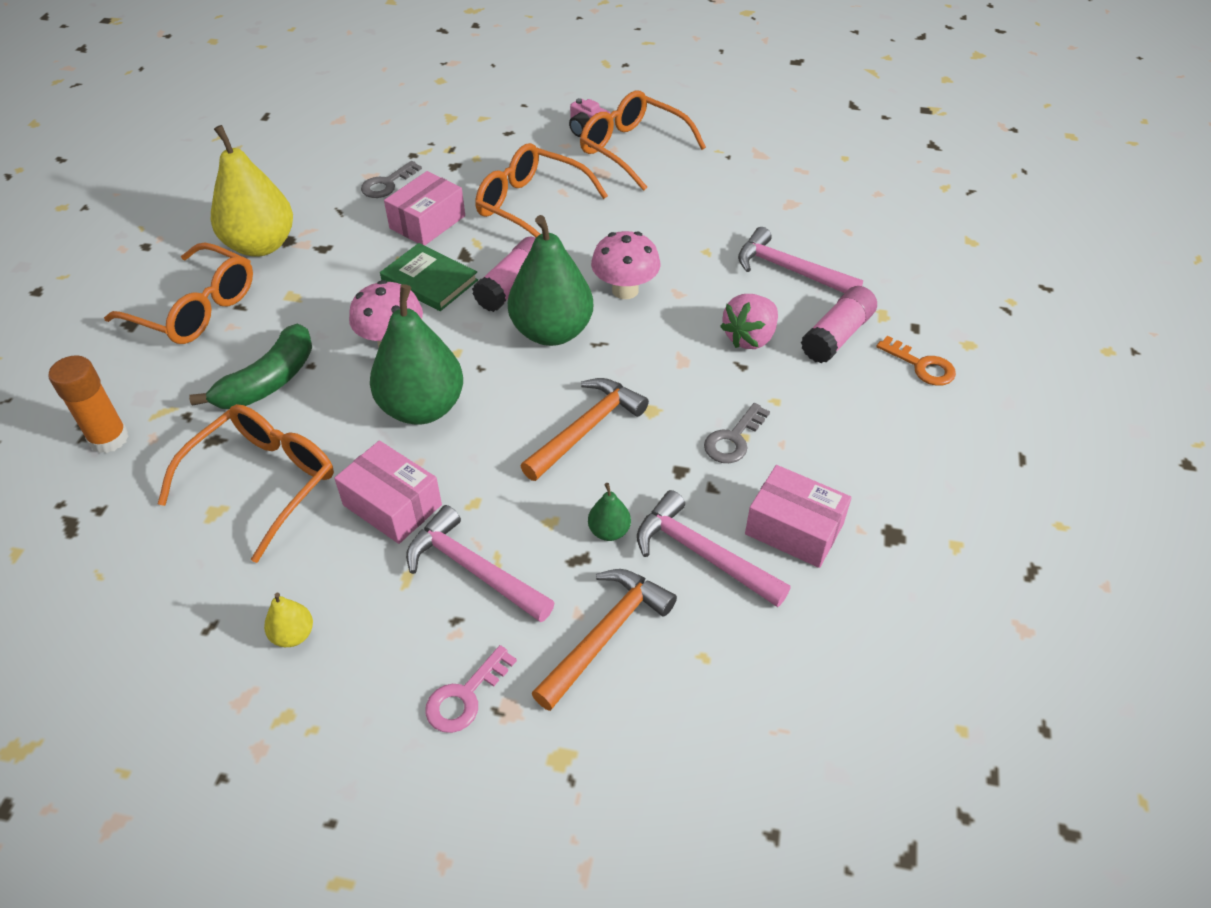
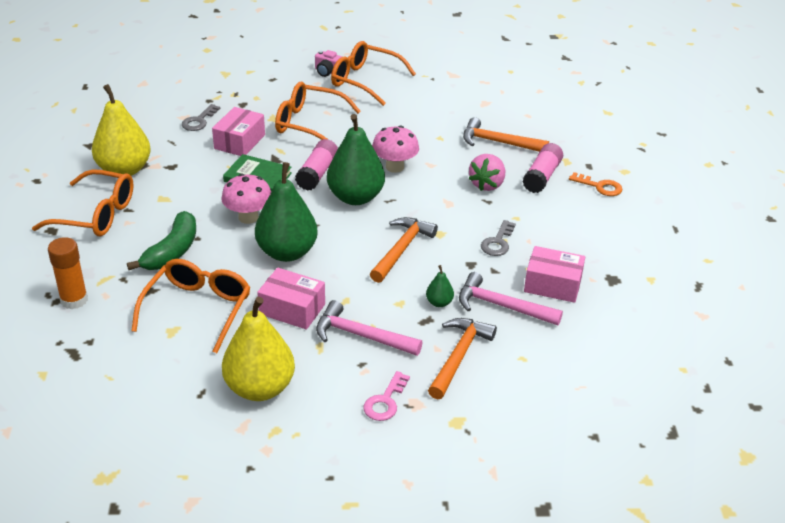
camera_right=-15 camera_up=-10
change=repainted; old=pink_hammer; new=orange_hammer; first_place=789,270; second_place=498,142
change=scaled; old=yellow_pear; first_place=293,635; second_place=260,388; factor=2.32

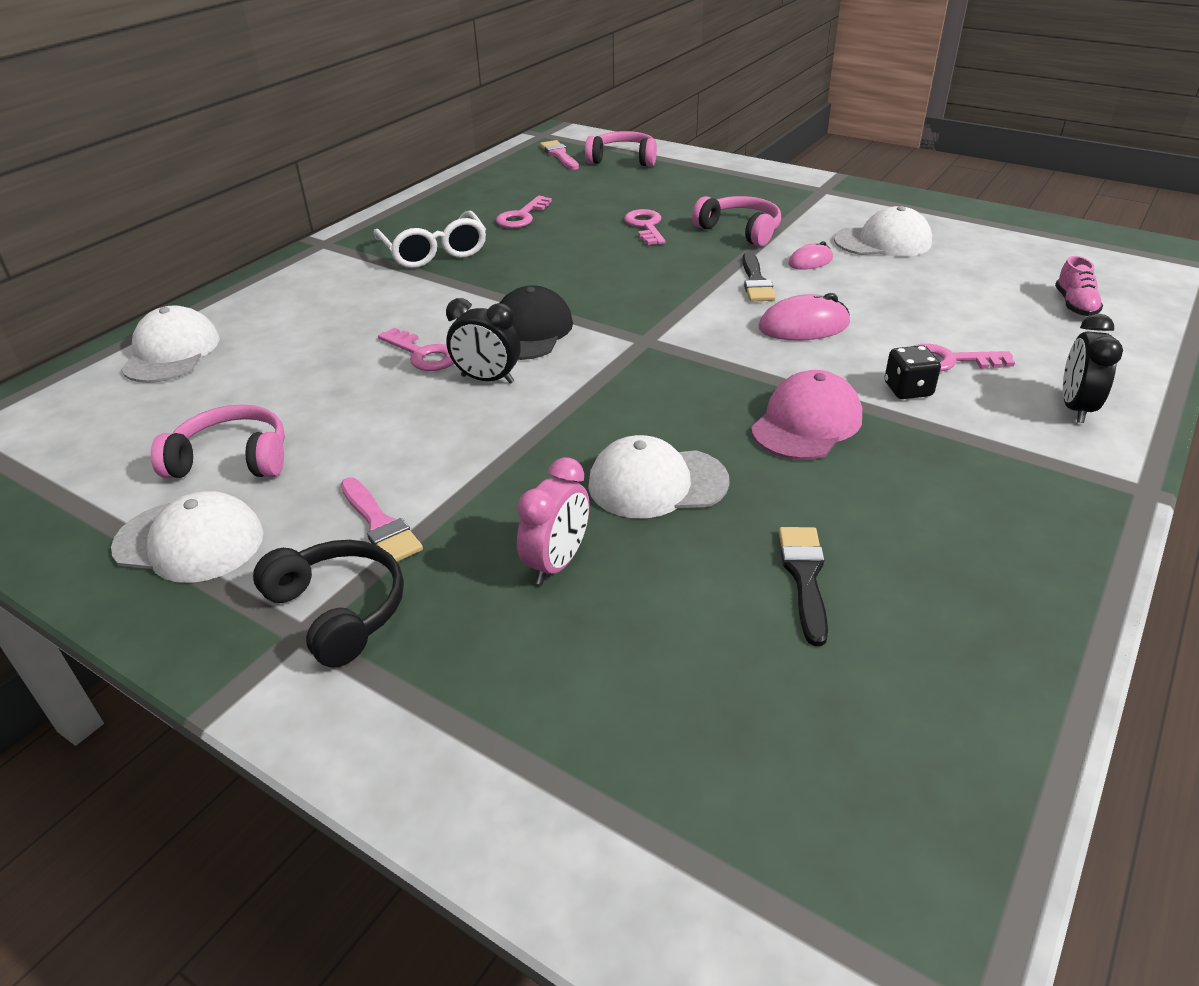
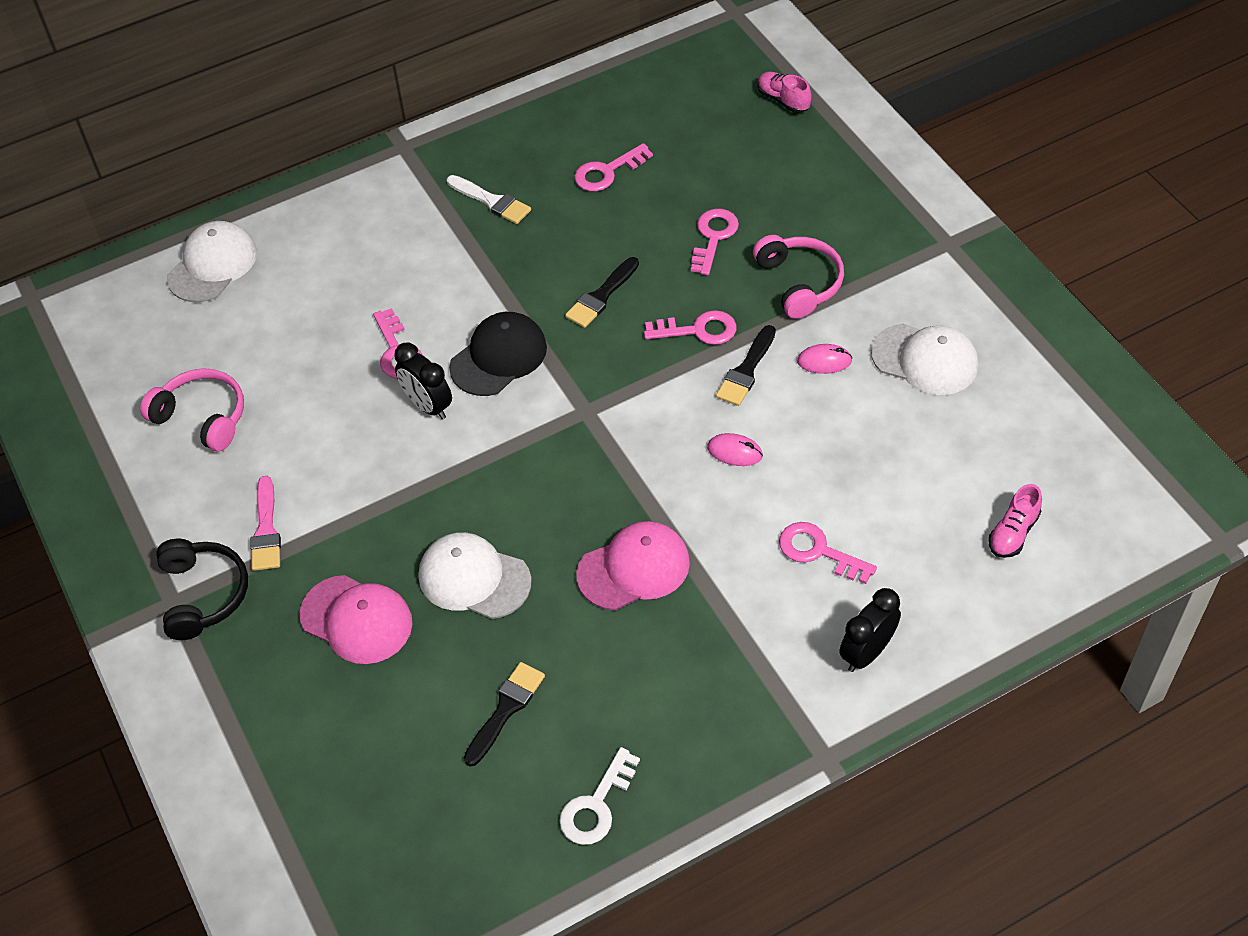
camera_right=30 camera_up=15
change=swapped; old=pink_headphones; new=pink_shoe; first_place=623,159; second_place=783,100
change=gone; old=pink_brush; first_place=559,155
change=swapped; old=white_glasses; new=white_brush; first_place=434,252; second_place=491,201
change=scaled; old=pink_mouse; first_place=803,326; second_place=735,452; factor=0.61
change=gone; old=black_dice; first_place=908,390
change=swapped; old=pink_clock; new=pink_cap; first_place=557,563; second_place=356,619
change=gone; old=white_cap; first_place=189,541
change=new; new=black_brush; second_place=601,296
change=new; new=pink_key; second_place=697,330
change=new; new=white_key; second_place=597,805

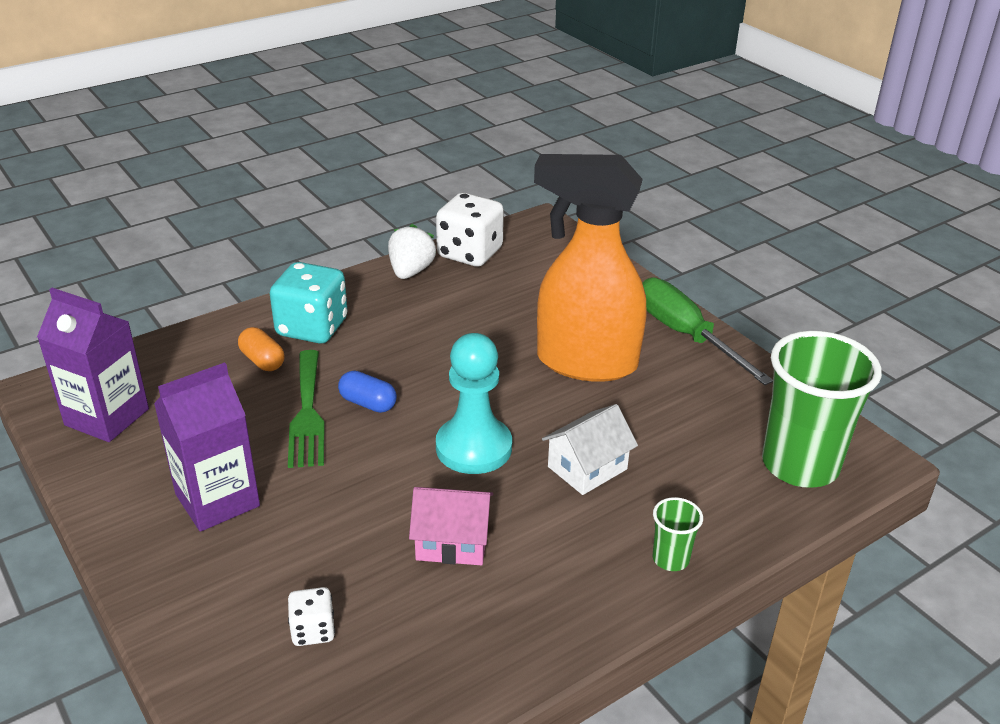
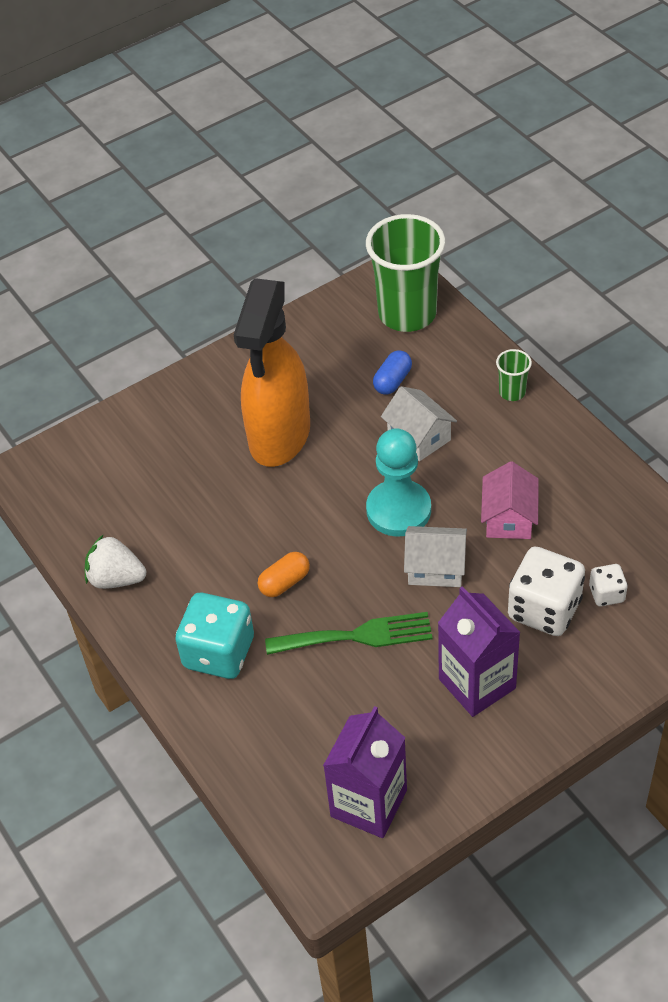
camera_right=-85 camera_up=15
change=shifted; old=white_dice; first_place=470,253; second_place=544,609
change=gone; old=green_screwdriver; first_place=685,335
change=shifted; old=orange_capsule; first_place=262,361; second_place=284,582
change=shifted; old=blue_capsule; first_place=368,403; second_place=392,381
change=new; new=white_house; second_place=435,567

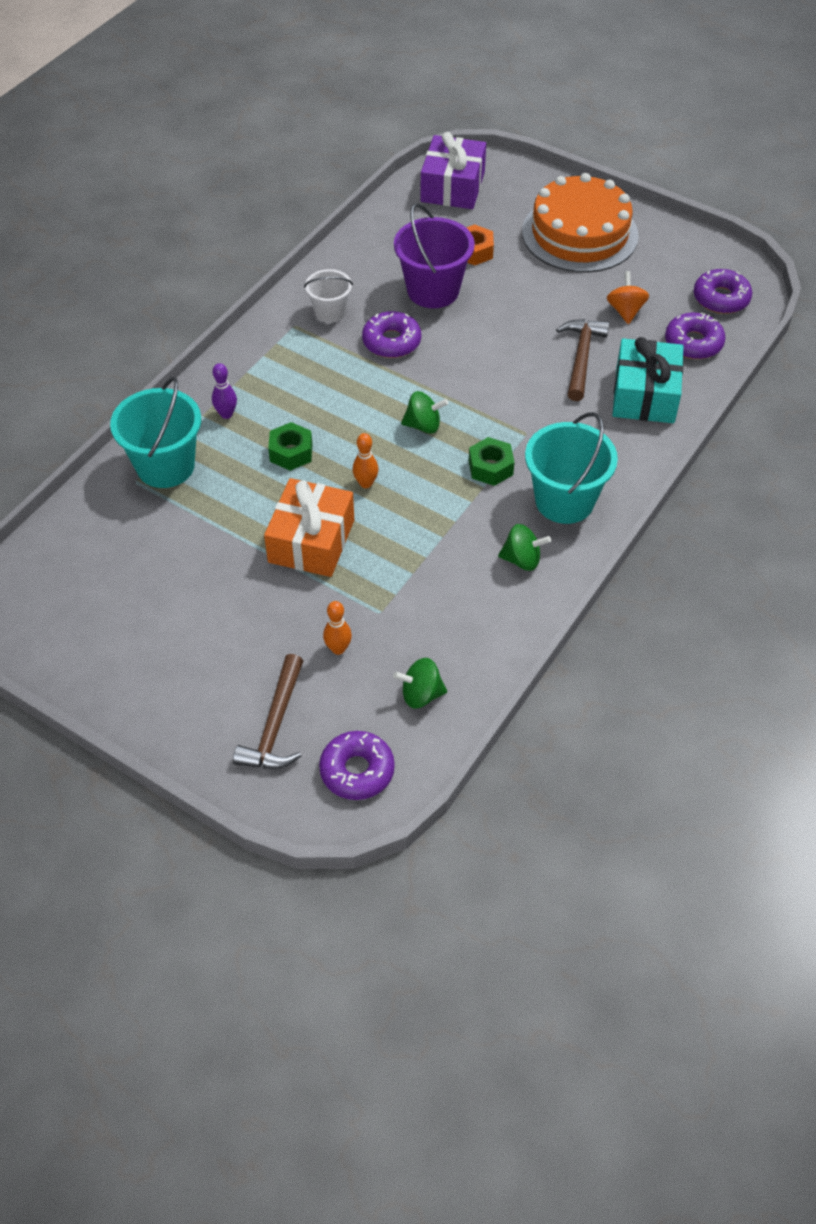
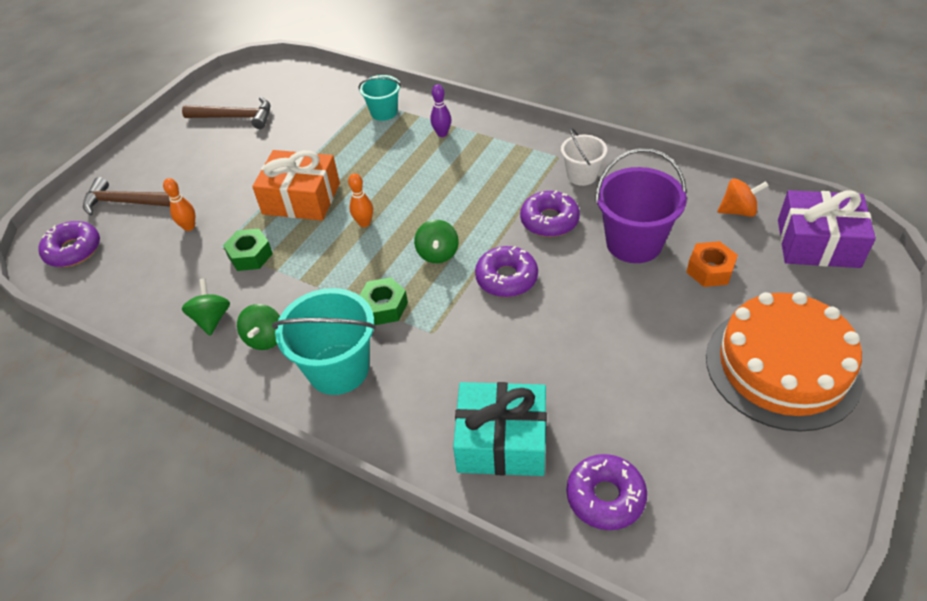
camera_right=90 camera_up=-5
change=shifted; old=purple_donut; first_place=721,298; second_place=506,278
change=shifted; old=orange_spinning_top; first_place=625,311; second_place=738,211
change=shifted; old=brown_hammer; first_place=581,358; second_place=235,117
change=scaled; old=turquoise_bucket; first_place=165,466; second_place=384,112; factor=0.58
change=shifted; old=green_nut; first_place=291,452; second_place=250,255
change=shifted; old=green_spinning_top; first_place=421,694; second_place=212,319

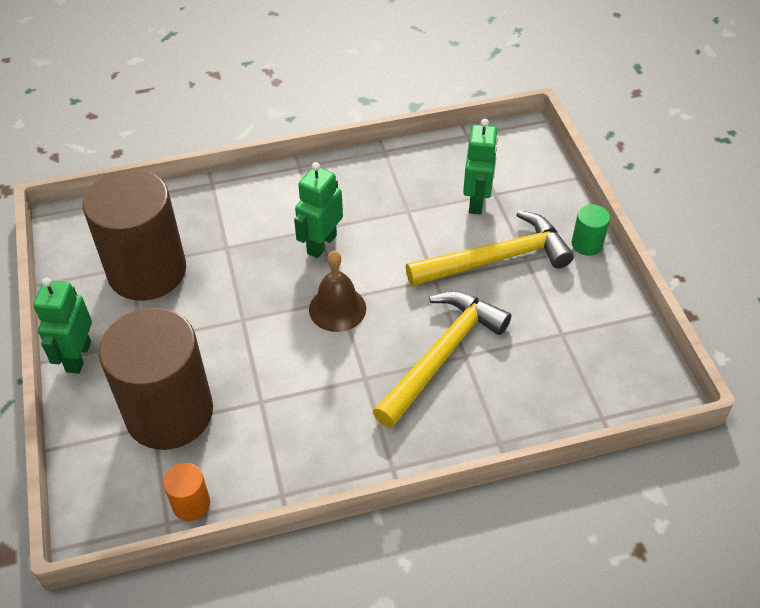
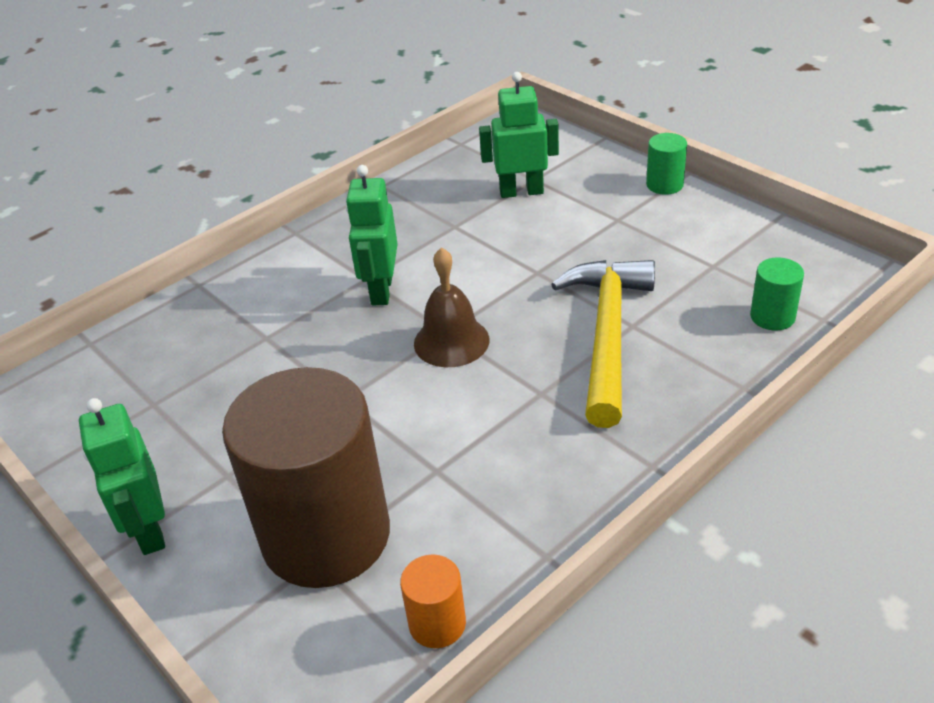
camera_right=-25 camera_up=-10
change=rotated; old=green_robot; first_place=477,201; second_place=521,192; degrees=-75
change=gone; old=brown_cylinder; first_place=147,271
change=gone; old=yellow_hammer; first_place=496,259
change=new; new=green_cylinder; second_place=772,316

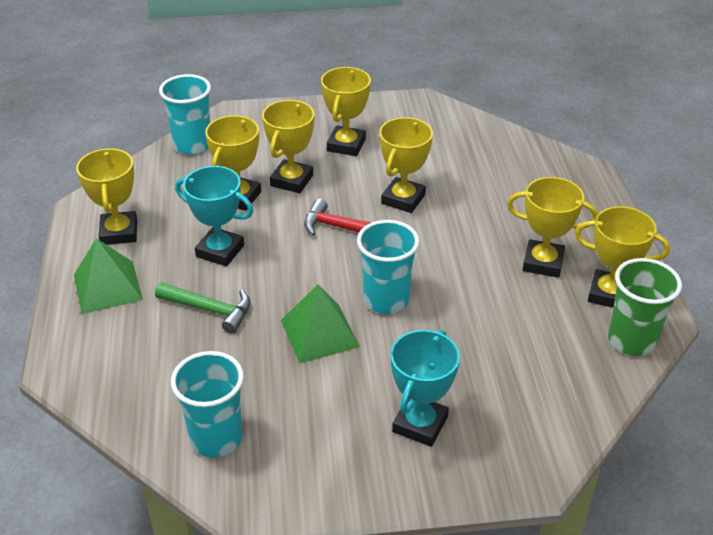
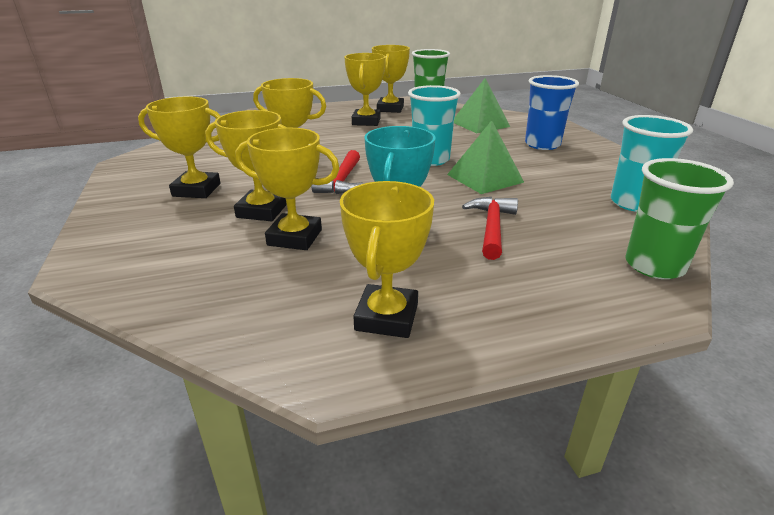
camera_right=-100 camera_up=-10
change=gone; old=turquoise_cup; first_place=192,145
change=rotated; old=yellow_trophy; first_place=119,232; second_place=386,317; degrees=-60
change=shifted; old=green_pyramid; first_place=107,287; second_place=480,124
change=repainted; old=green_hammer; new=red_hammer; first_place=209,310; second_place=492,227
change=swapped; old=turquoise_trophy; new=blue_cup; first_place=420,424; second_place=542,144
change=new; new=green_cup; second_place=654,266

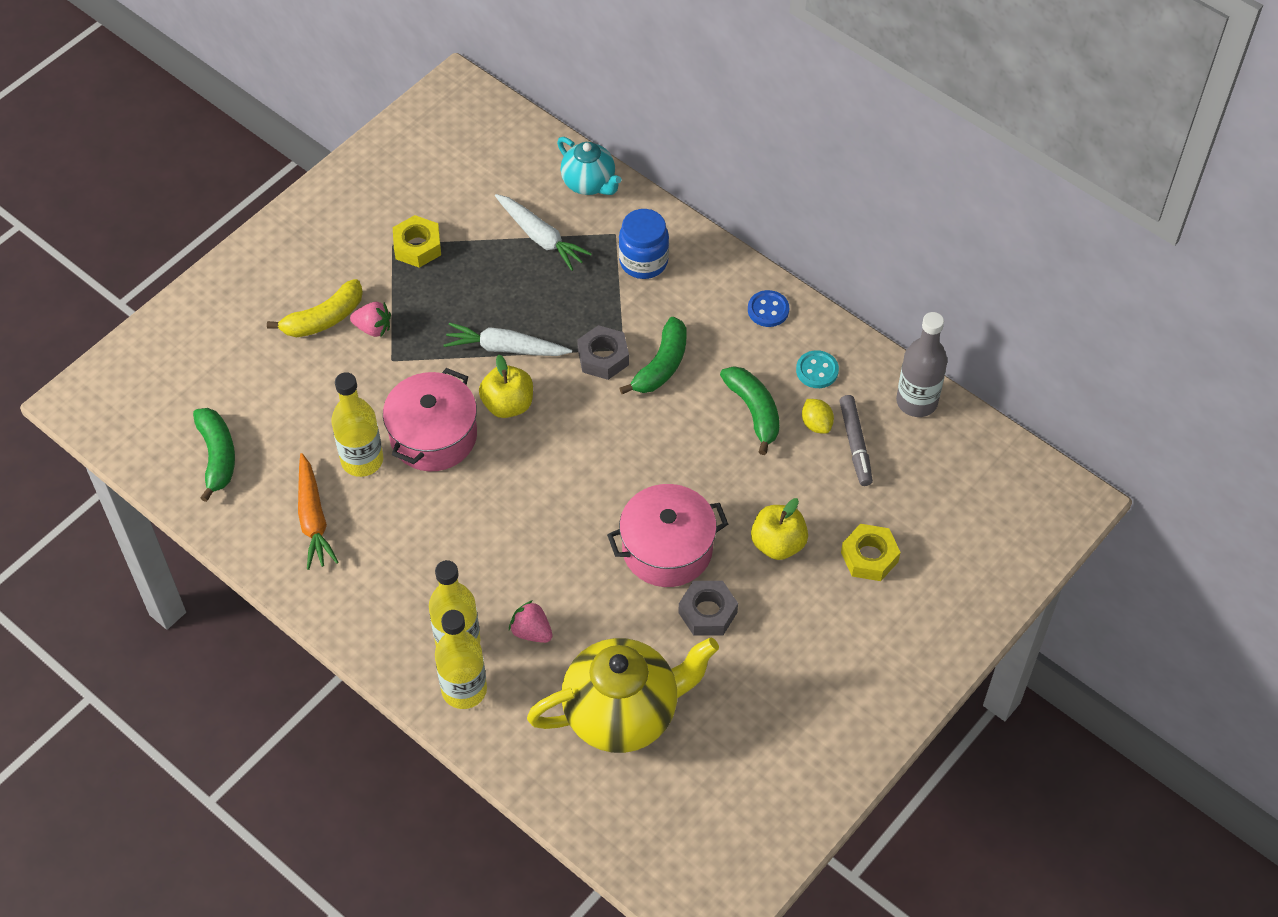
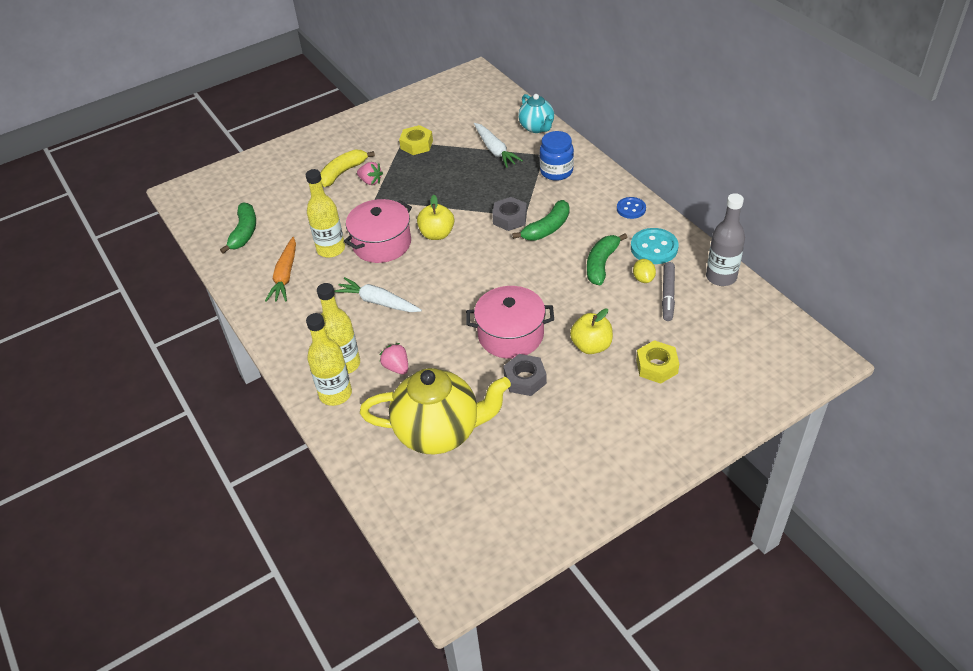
camera_right=20 camera_up=-10
change=rotated; old=yellow_banana; first_place=324,319; second_place=343,172; degrees=150
change=shifted; old=white_carrot; first_place=505,348; second_place=378,302
change=scaled; old=turquoise_button; first_place=817,370; second_place=654,248; factor=1.55
change=rotated; old=green_banana; first_place=754,411; second_place=601,264; degrees=-150

